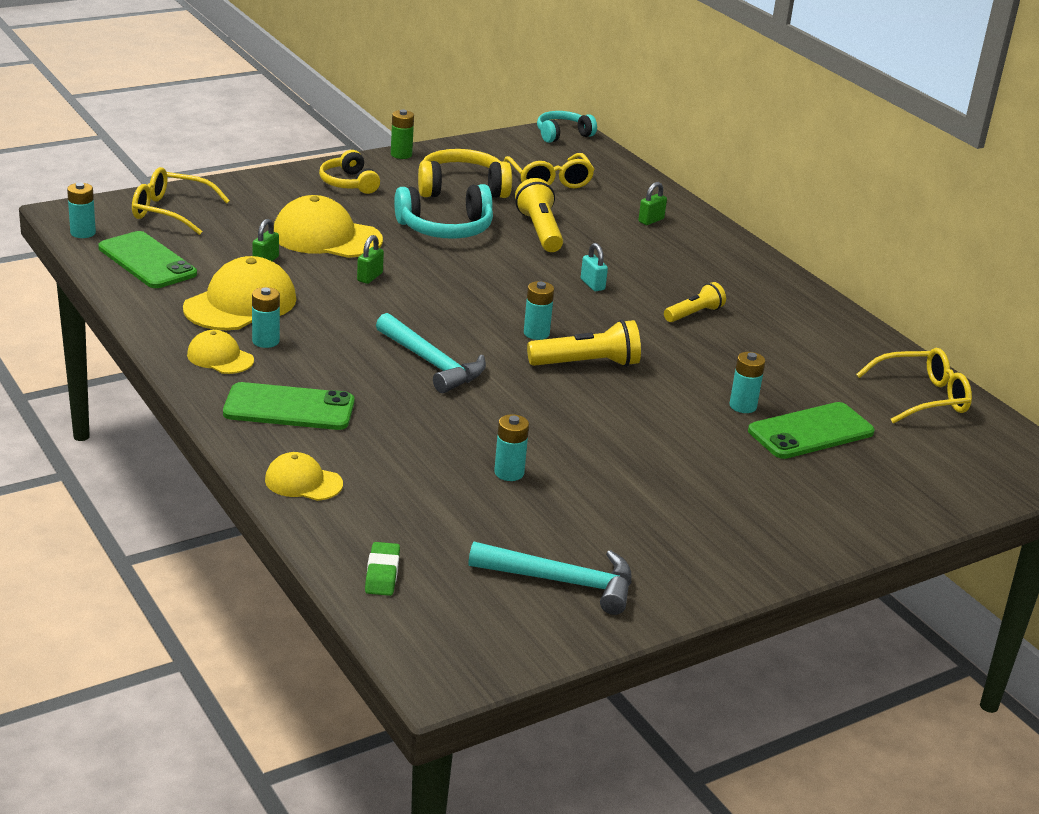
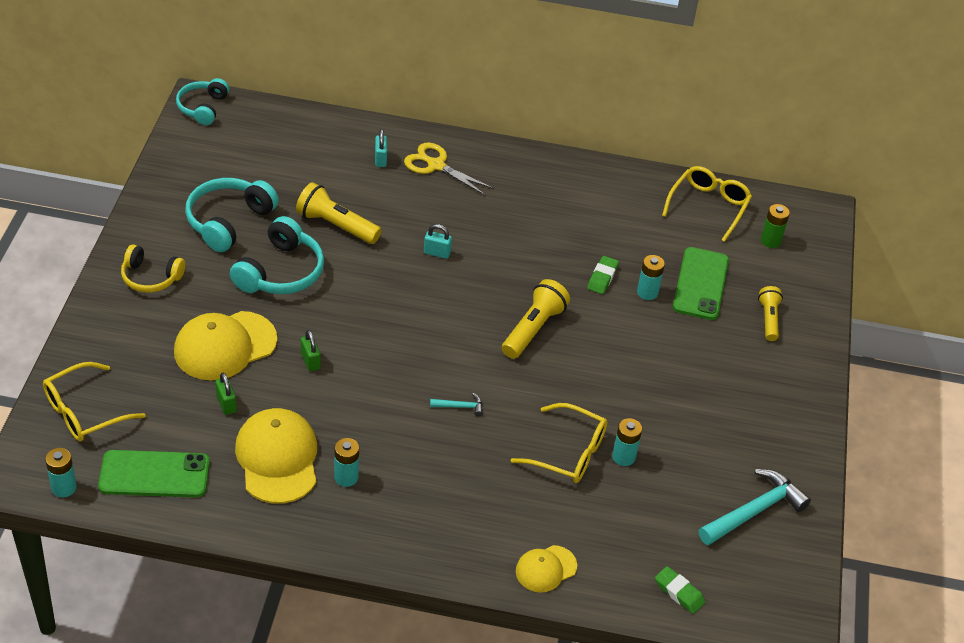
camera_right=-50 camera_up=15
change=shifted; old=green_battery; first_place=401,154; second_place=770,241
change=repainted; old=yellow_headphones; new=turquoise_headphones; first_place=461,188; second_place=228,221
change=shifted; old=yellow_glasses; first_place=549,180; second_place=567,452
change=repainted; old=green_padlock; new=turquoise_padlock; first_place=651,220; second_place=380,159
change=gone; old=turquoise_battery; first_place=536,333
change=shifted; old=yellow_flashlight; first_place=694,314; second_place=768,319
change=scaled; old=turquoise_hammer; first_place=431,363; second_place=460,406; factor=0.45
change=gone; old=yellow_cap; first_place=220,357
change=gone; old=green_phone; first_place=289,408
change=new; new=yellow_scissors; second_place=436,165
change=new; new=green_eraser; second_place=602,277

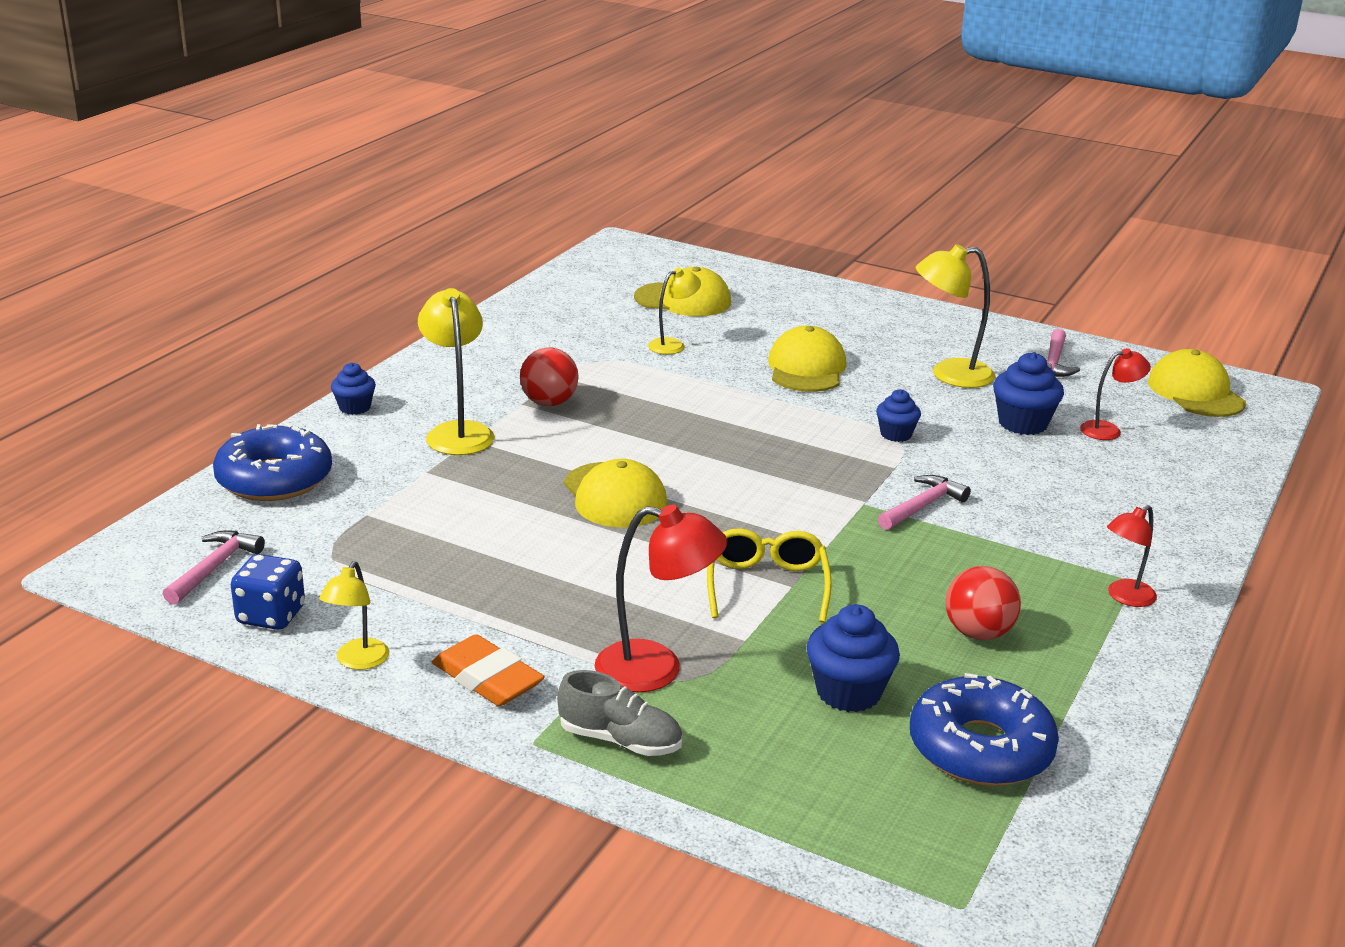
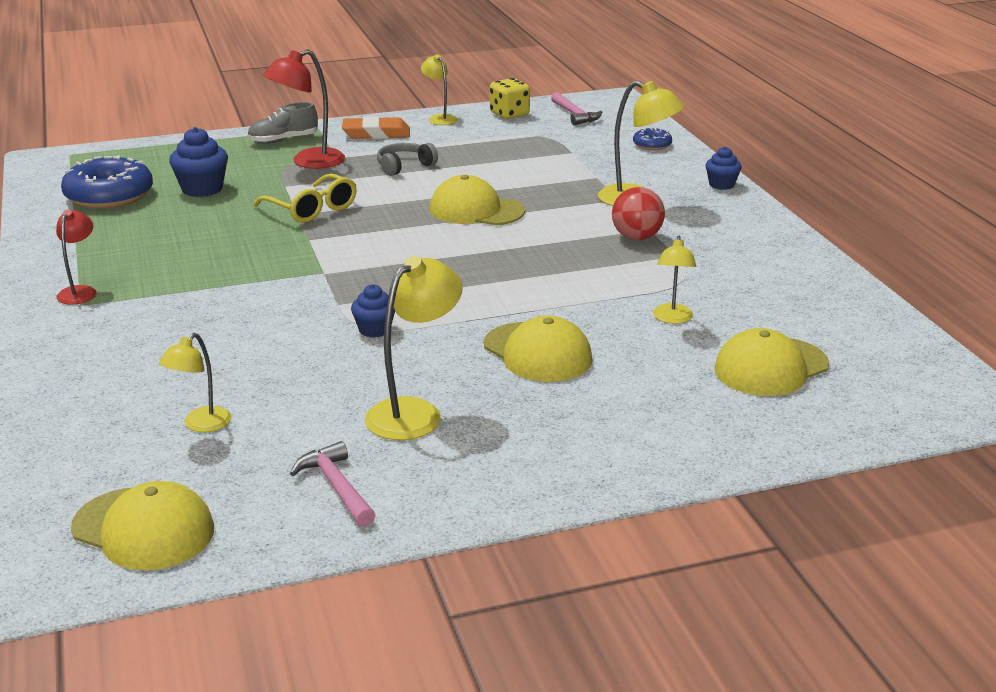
camera_right=135 camera_up=0
change=repainted; old=red_lamp; new=yellow_lamp; first_place=1108,430; second_place=201,425
change=gone; old=blue_cupcake; first_place=1023,423
change=scaled; old=blue_donut; first_place=274,479; second_place=652,145; factor=0.49
change=gone; old=pink_hammer; first_place=922,506
change=repainted; old=blue_dice; new=yellow_dice; first_place=271,616; second_place=509,114
change=gone; old=red_ball; first_place=978,633
change=new; new=grey_headphones; second_place=404,166

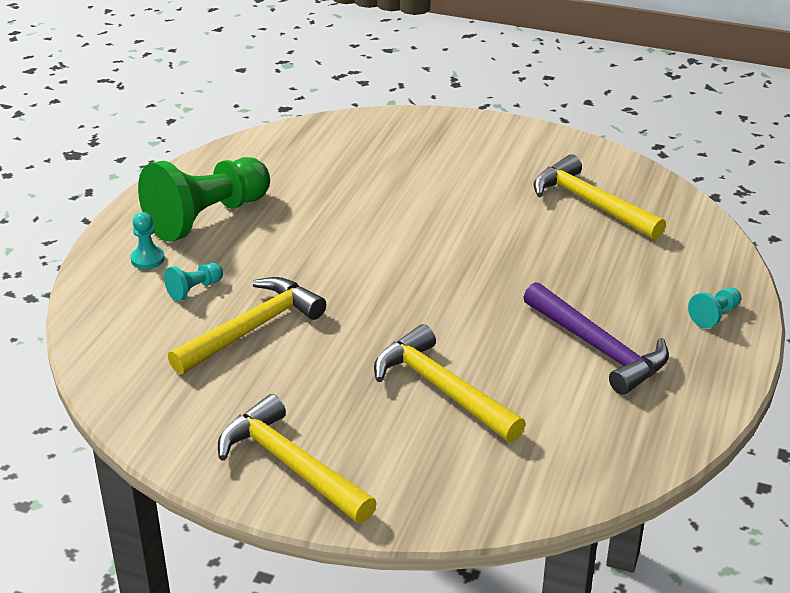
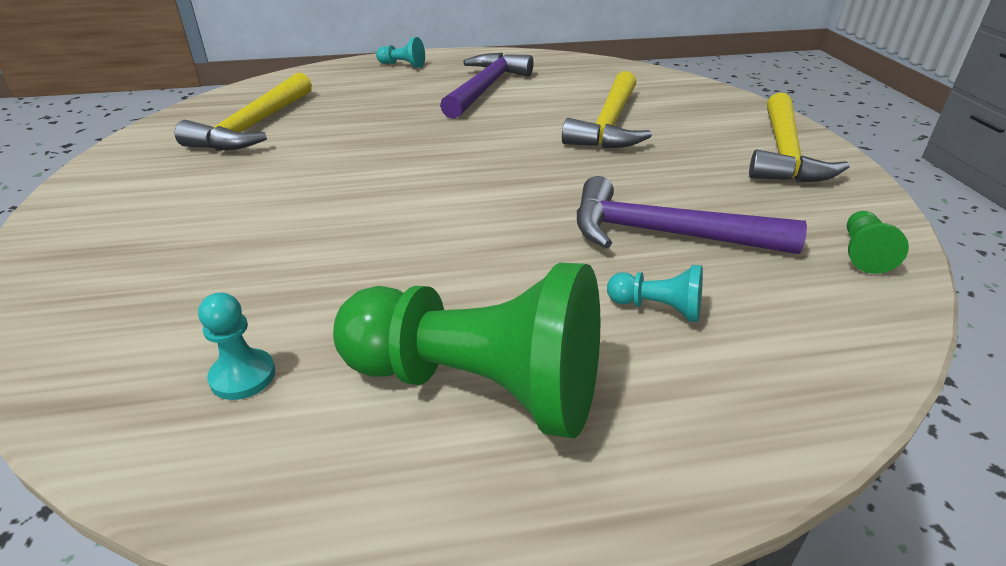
camera_right=-120 camera_up=0
change=shifted; old=turquoise_pawn; first_place=147,259; second_place=243,376
change=repainted; old=yellow_hammer; new=purple_hammer; first_place=252,329; second_place=665,234
change=new; new=green_pawn; second_place=863,253

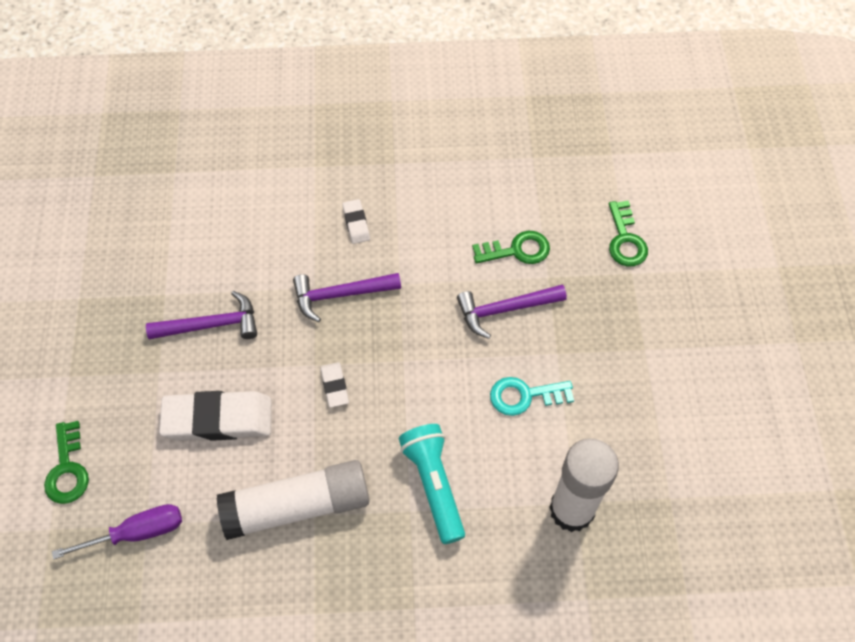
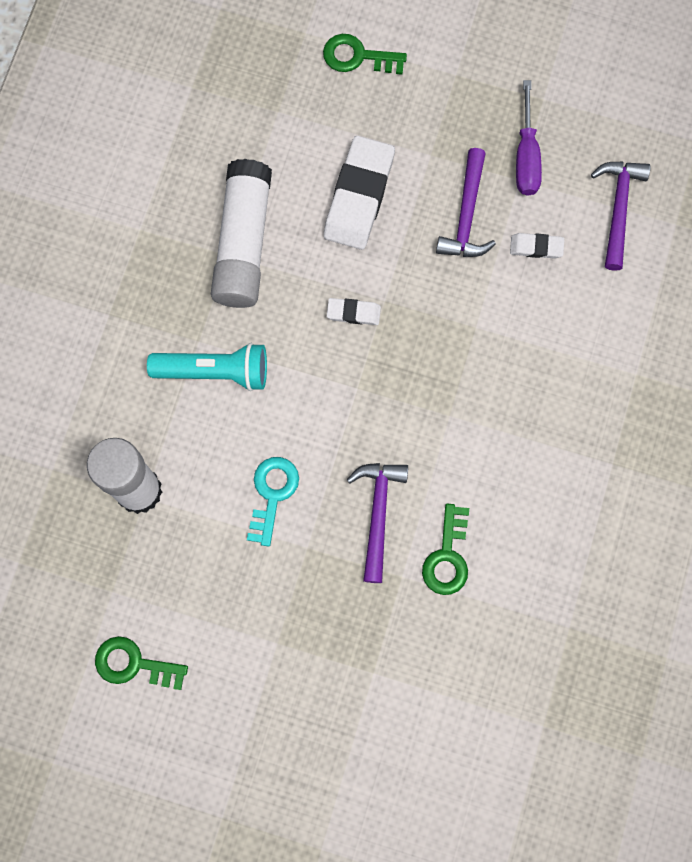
camera_right=110 camera_up=15
change=shifted; old=white_eraser; first_place=356,223; second_place=536,247
change=shifted; old=green_key; first_place=625,240; second_place=134,664
change=shifted; old=purple_hammer; first_place=340,295; second_place=618,208
change=shifted; old=purple_screwdriver; first_place=136,533; second_place=526,156

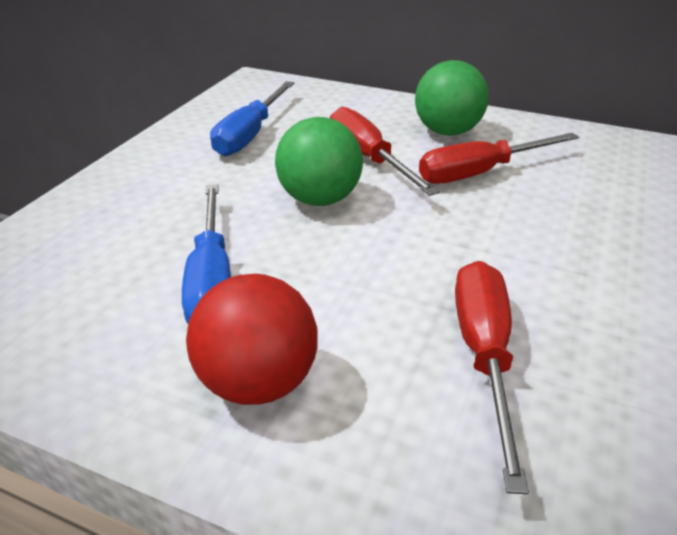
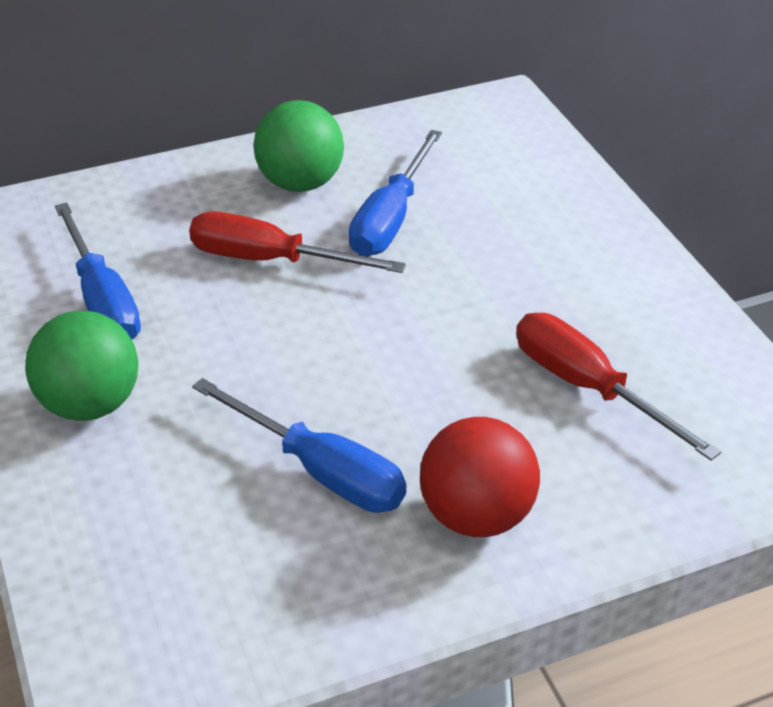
camera_right=-45 camera_up=5
change=shifted; old=green_ball; first_place=319,199; second_place=90,404
change=repainted; old=red_screwdriver; new=blue_screwdriver; first_place=480,173; second_place=390,218

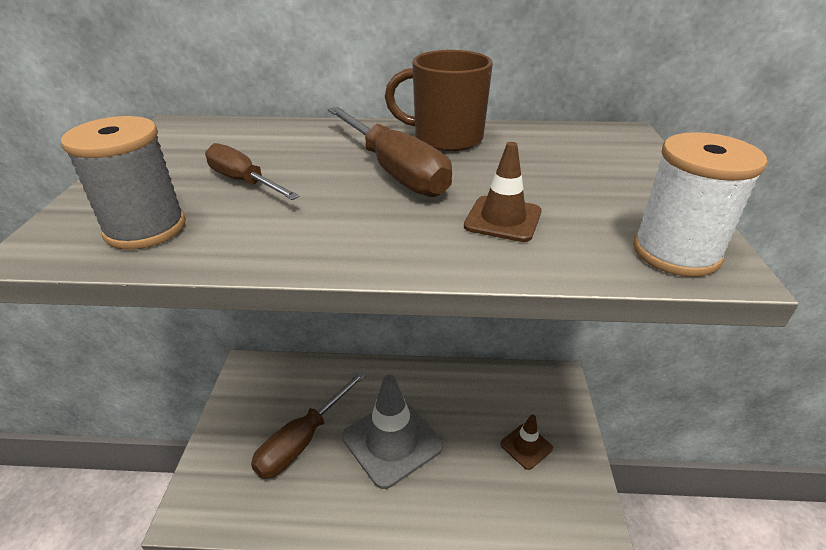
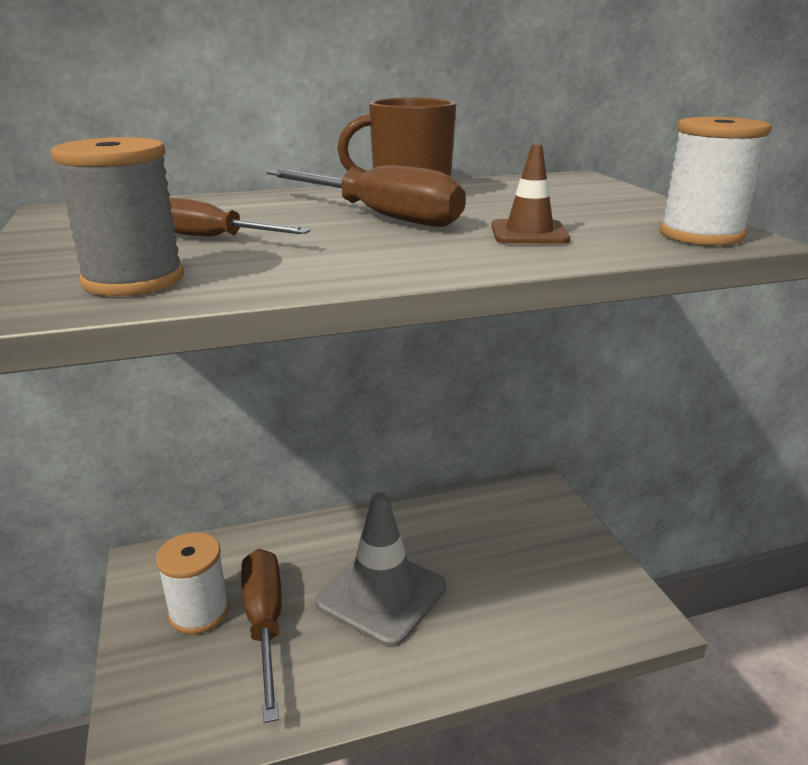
camera_right=-20 camera_up=-10
change=rotated; old=brown_screwdriver; first_place=303,440; second_place=265,623; degrees=150
change=gone; old=brown_traffic_cone; first_place=526,446
change=new; new=white_spool; second_place=199,612

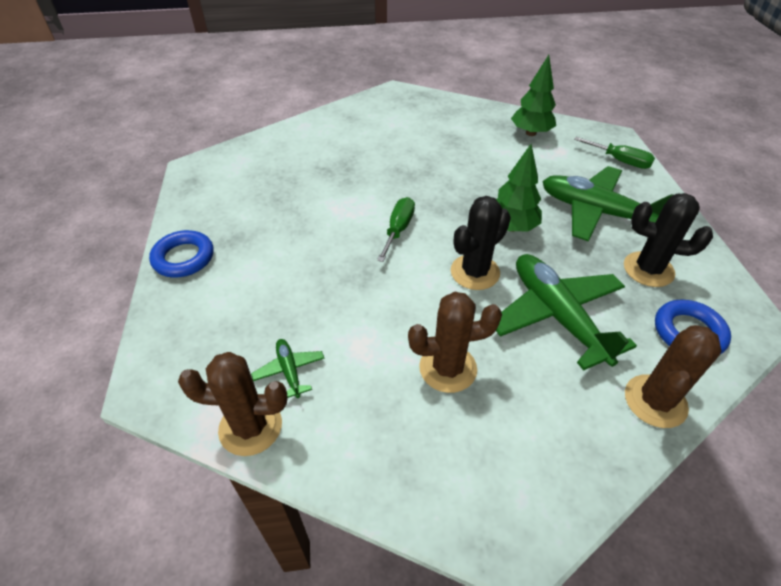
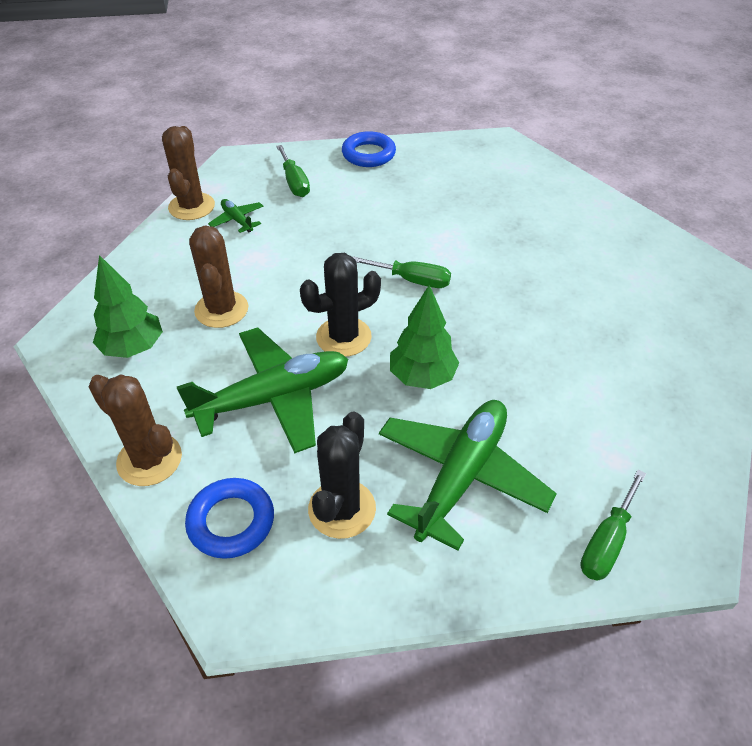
camera_right=90 camera_up=0
change=shifted; old=green_tree; first_place=530,133; second_place=133,348
change=rotated; old=black_cactus; first_place=475,272; second_place=343,337; degrees=-75
change=rotated; old=green_plane; first_place=289,371; second_place=237,220; degrees=-105
change=new; new=green_screwdriver; second_place=294,183

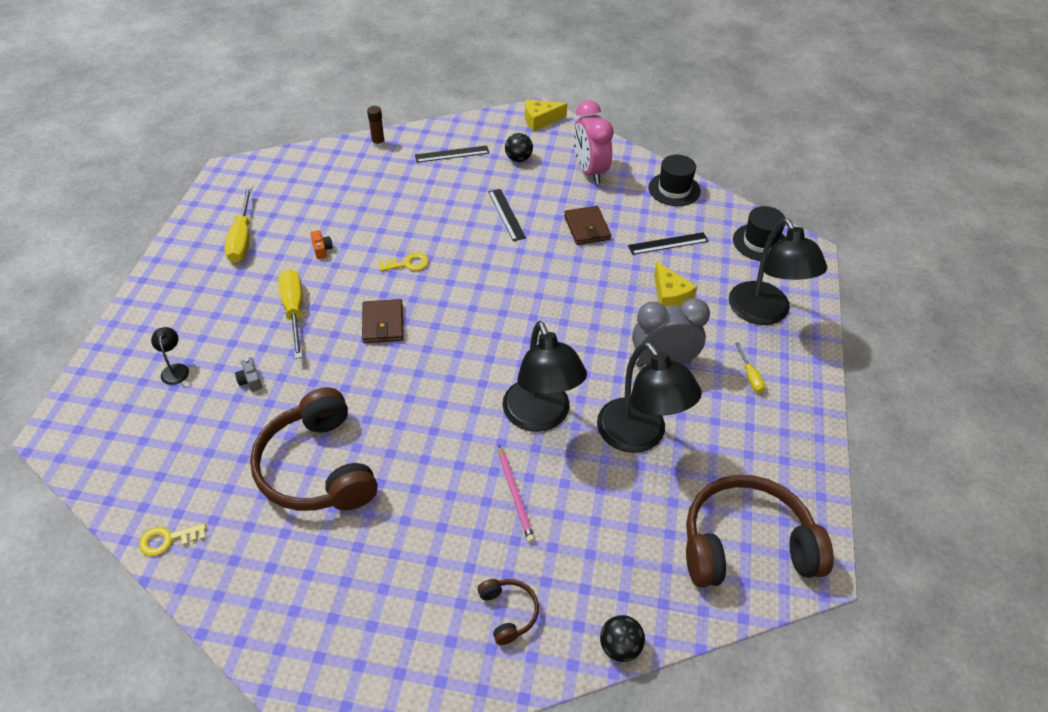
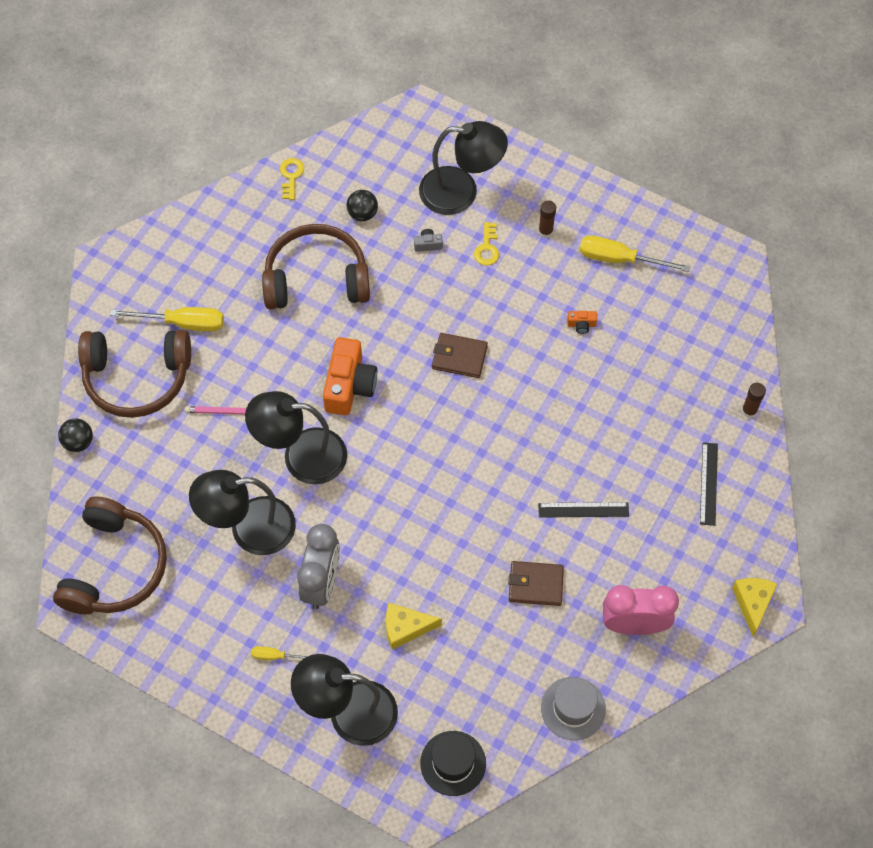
camera_right=110 camera_up=15
change=shifted; old=black_ball; first_place=518,159; second_place=362,214
change=repainted; old=black_hat; new=grey_hat; first_place=674,189; second_place=573,708
change=gone; old=black_ruler; first_place=668,243
change=shifted; old=yellow_key; first_place=408,264; second_place=487,248
change=shifted; old=yellow_screwdriver; first_place=294,311; second_place=182,323
change=scaled; old=black_lamp; first_place=175,369; second_place=461,192; factor=2.42
change=scaled; old=brown_headphones; first_place=508,612; second_place=137,378; factor=2.26
change=new; new=brown_glue_stick; second_place=545,231
change=new; new=orange_camera; second_place=349,385

